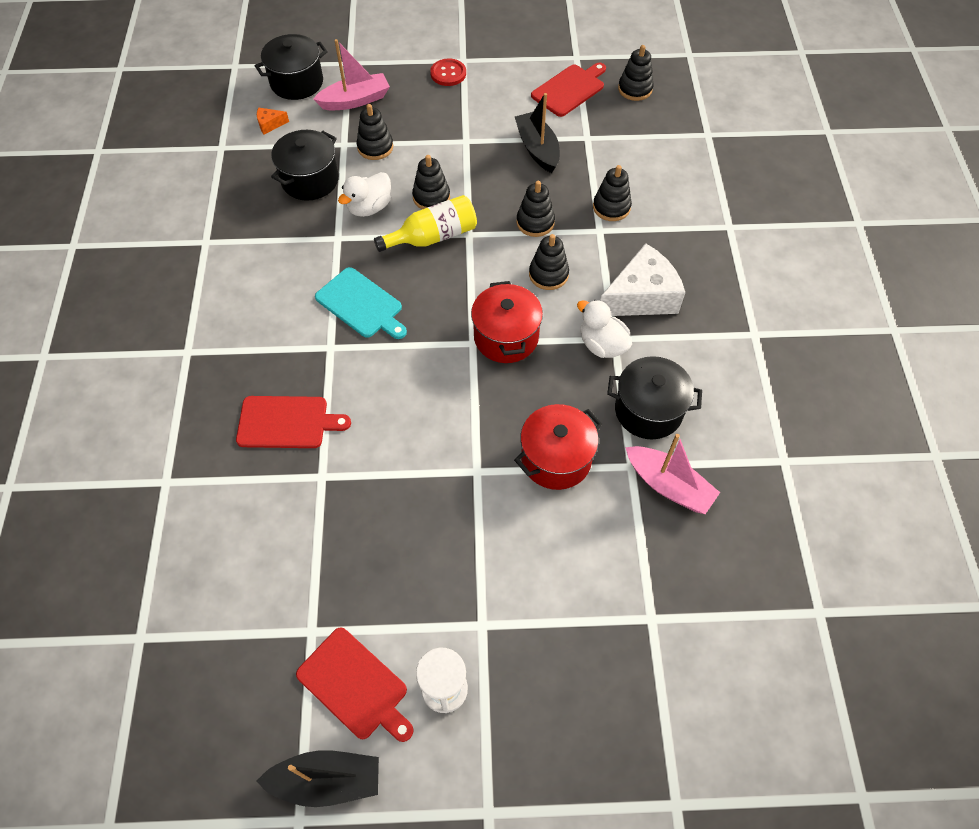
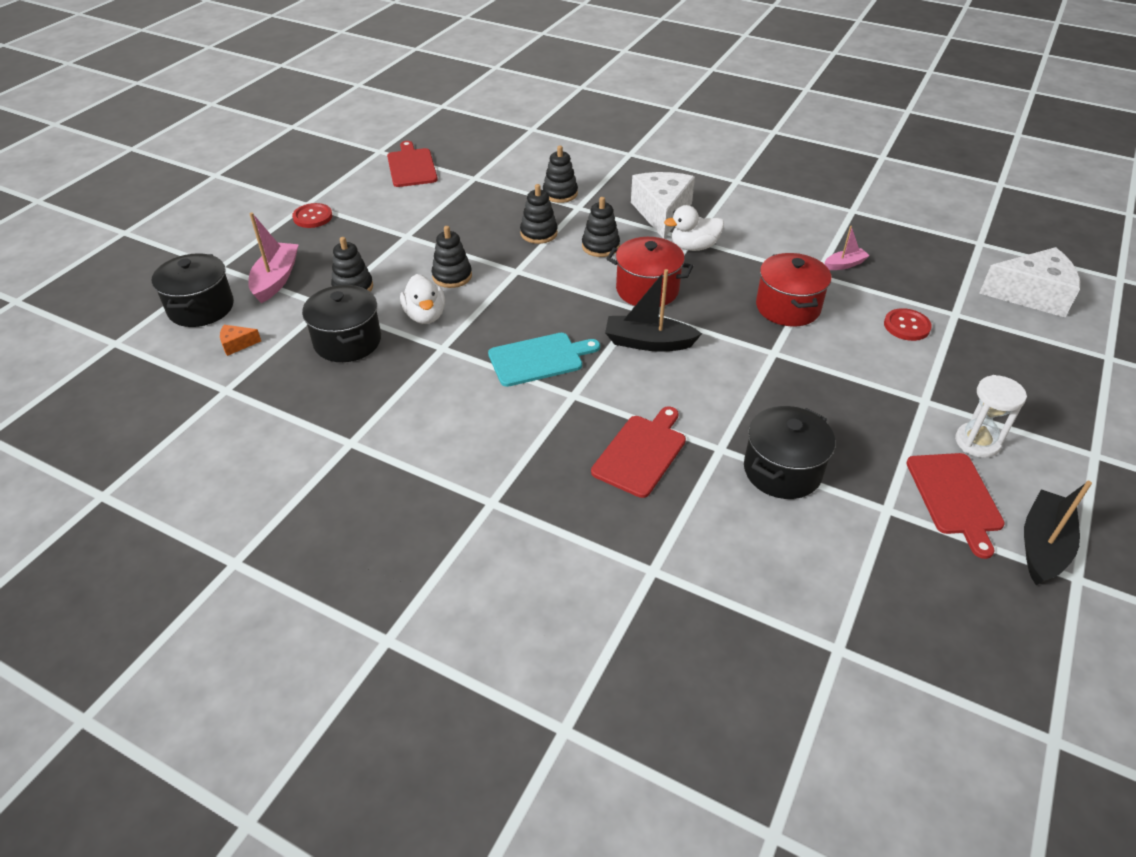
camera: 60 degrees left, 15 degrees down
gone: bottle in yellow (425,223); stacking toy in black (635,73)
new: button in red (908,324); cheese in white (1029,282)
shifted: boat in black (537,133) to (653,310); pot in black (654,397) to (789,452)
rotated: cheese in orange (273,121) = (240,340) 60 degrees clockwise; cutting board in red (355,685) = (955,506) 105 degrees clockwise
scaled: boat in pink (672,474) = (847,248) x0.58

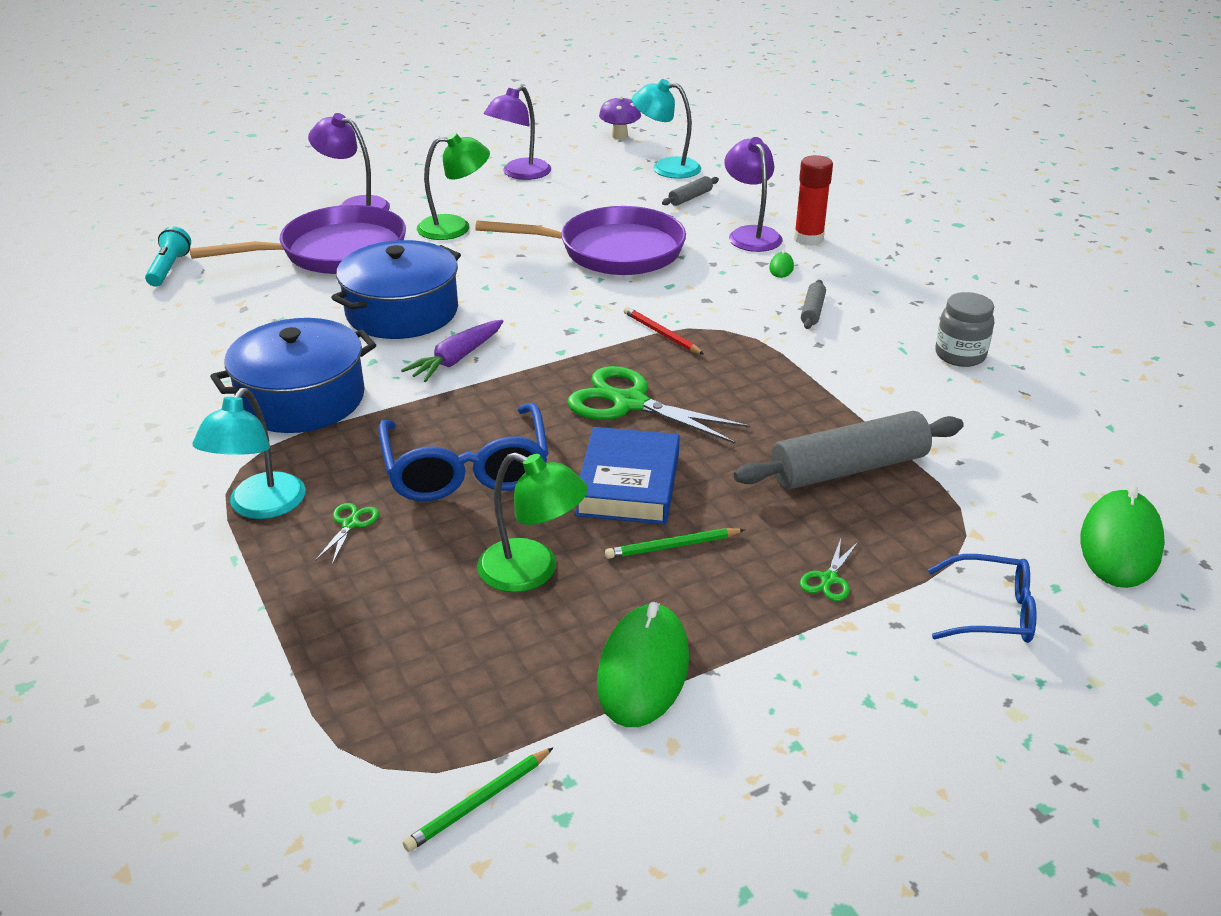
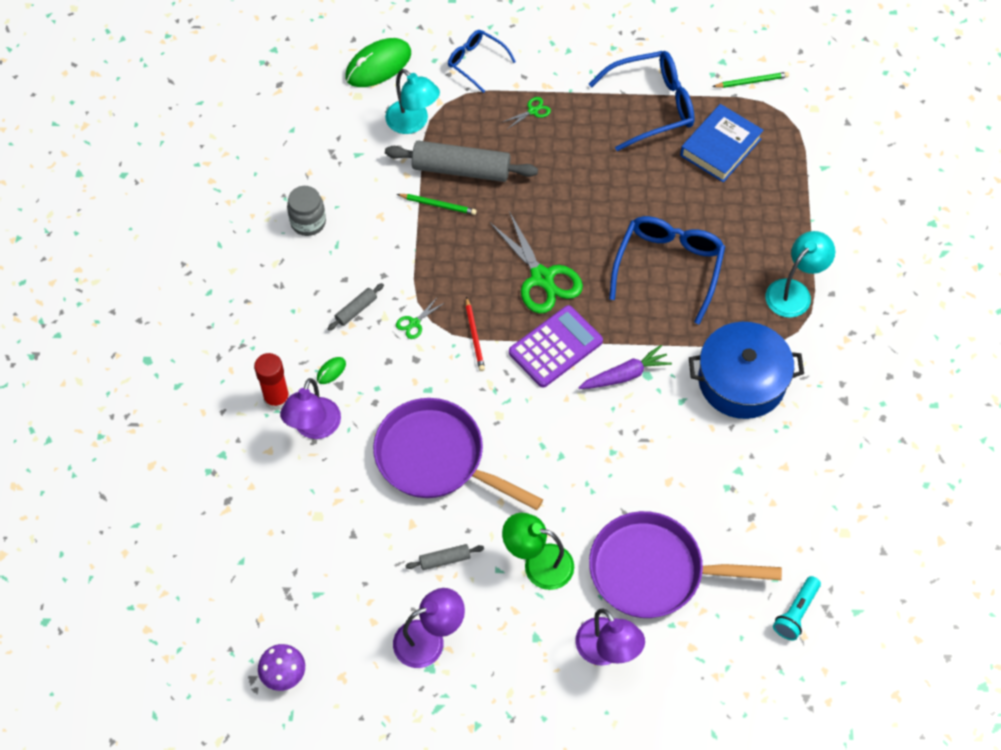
camera: 150 degrees left, 25 degrees up
gone: pot in blue (396,289); lamp in green (532,522)
new: calculator in purple (556,346)
shifted: scissors in green (347,533) to (420,318); book in blue (627,476) to (722,143); pencil in green (675,543) to (437,204); lamp in turquoise (666,129) to (412,101); rolling pin in grey (690,191) to (444,557)
swapped: mouse in green (643,664) to glasses in blue (642,101)

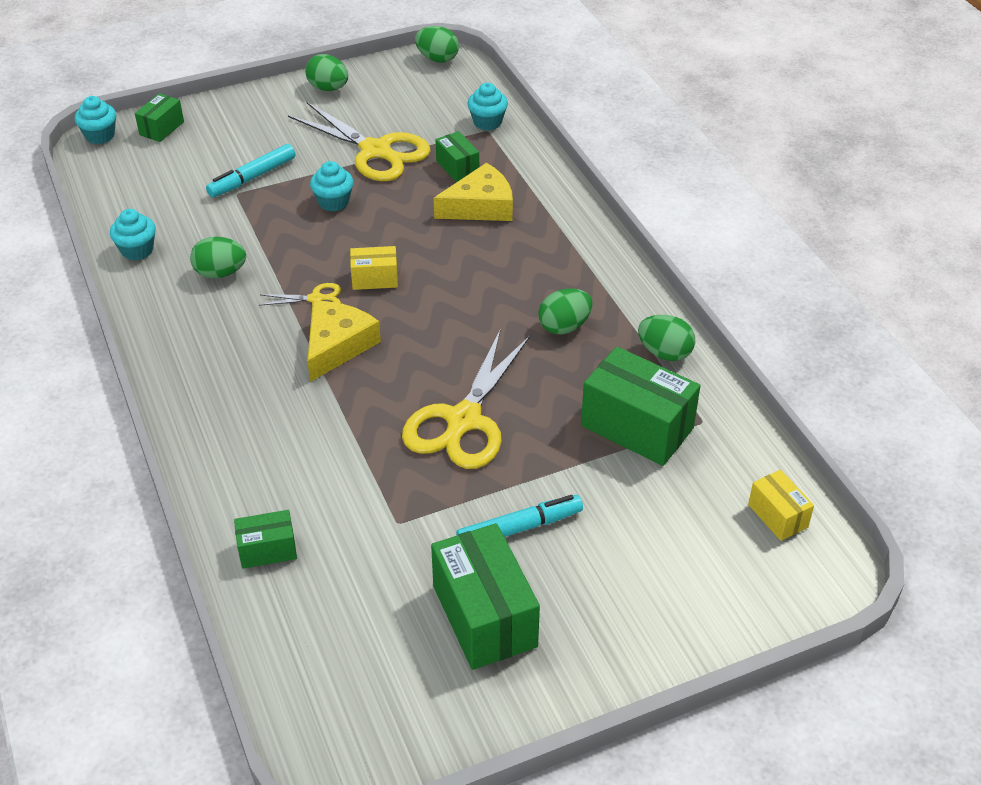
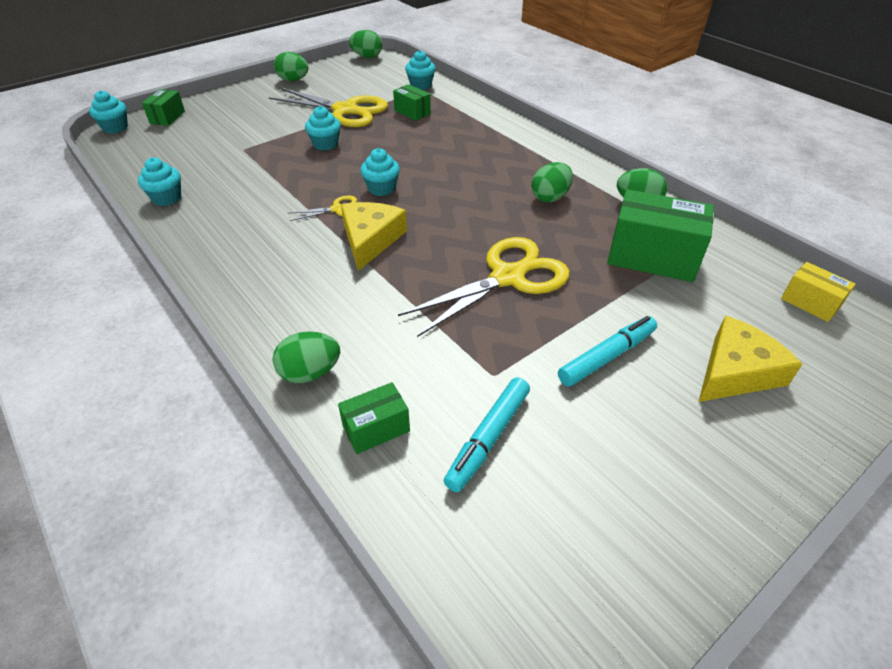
camera: 15 degrees left, 0 degrees up
gone: box in green (485,596)
shifted: egg in green (218,257) to (306,357); marker in turquoise (250,170) to (487,435); cheese in yellow (473,192) to (750,358)
swapped: box in yellow (374,268) to cupcake in turquoise (380,172)
rotated: scissors in yellow (466,398) = (484,287) 135 degrees counterclockwise

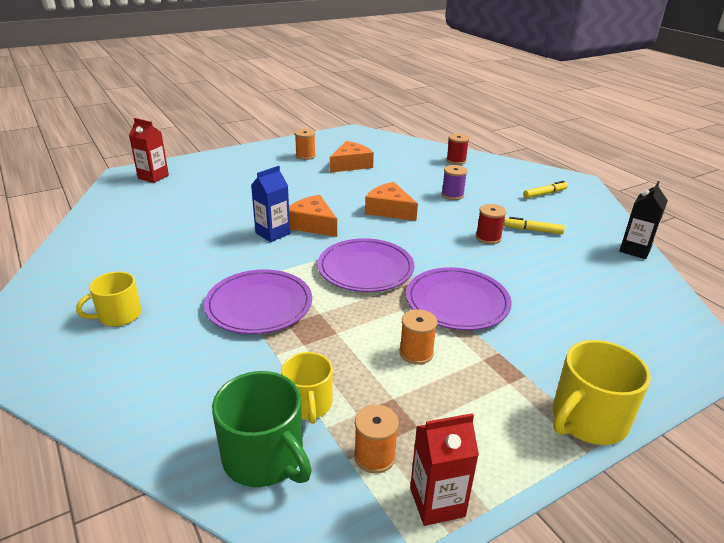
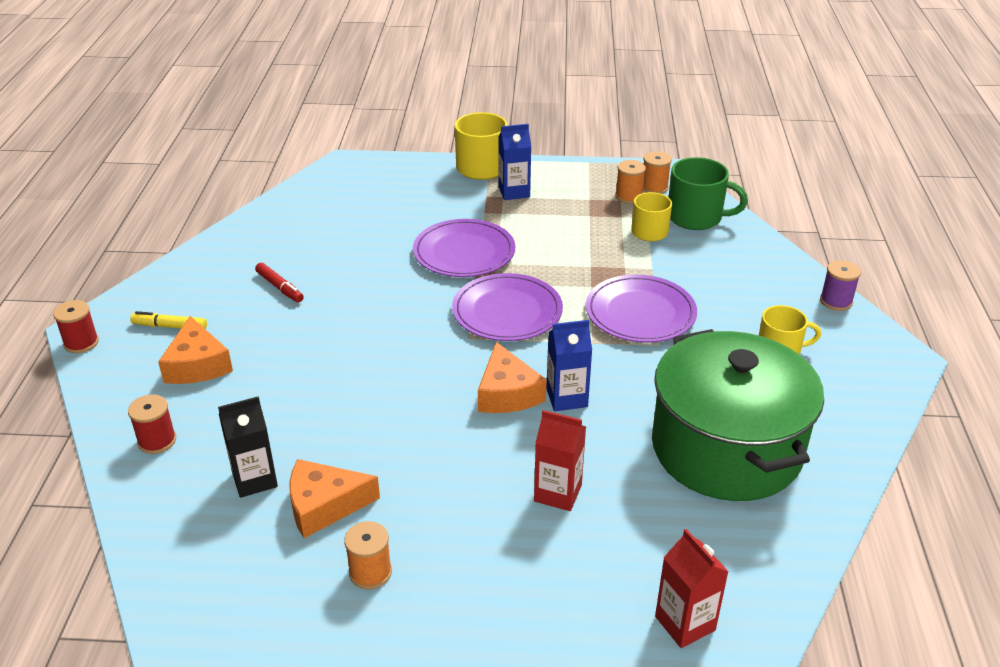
camera: 145 degrees left, 5 degrees up
new: carton in blue (514,162); pot in green (738,415)
shifted: cheese in orange (391,201) to (195,350); spool in orange (418,337) to (657,172); carton in red (444,469) to (560,460); spool in purple (454,182) to (840,285); spool in red (491,224) to (76,326); carton in black (643,220) to (248,447)
repainted: marker in yellow (534,225) to marker in red (279,283)
rotated: mug in green (262,429) = (708,193) 120 degrees clockwise

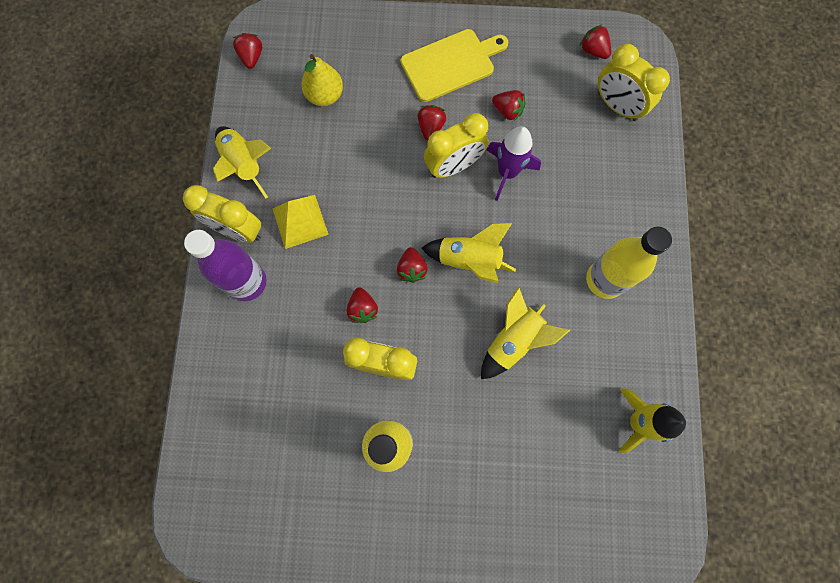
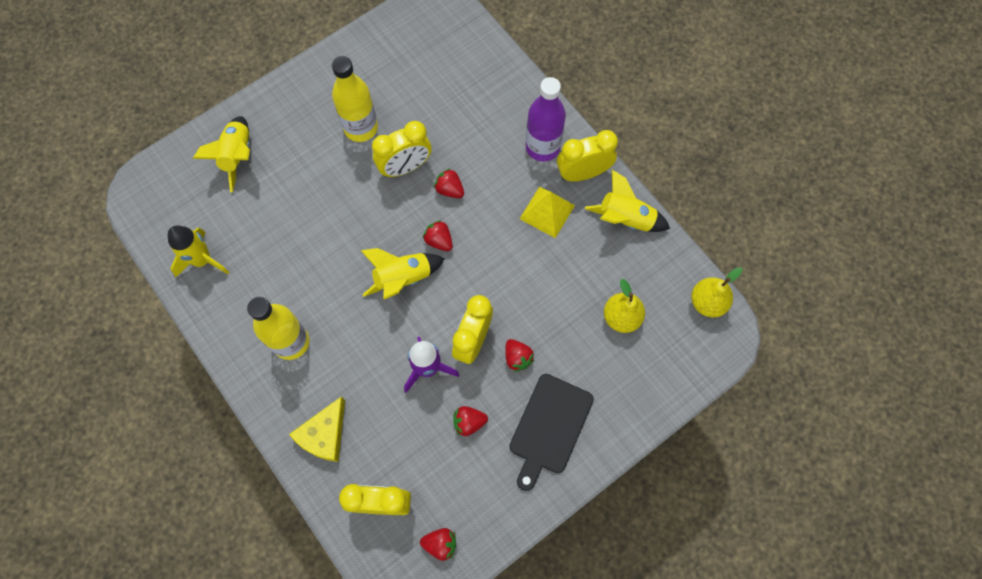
camera: 140 degrees right, 5 degrees down
new: cheese in yellow (317,429)
shifted: rocket in yellow (525,333) to (221,154)
swapped: strawberry in red (247,51) to pear in yellow (716,292)
repainted: cutting board in yellow (454,65) to cutting board in black (551,432)

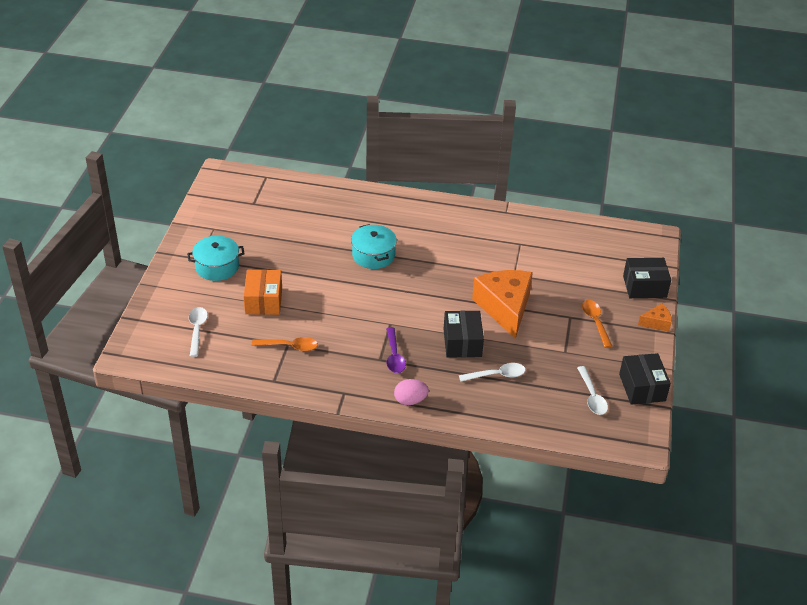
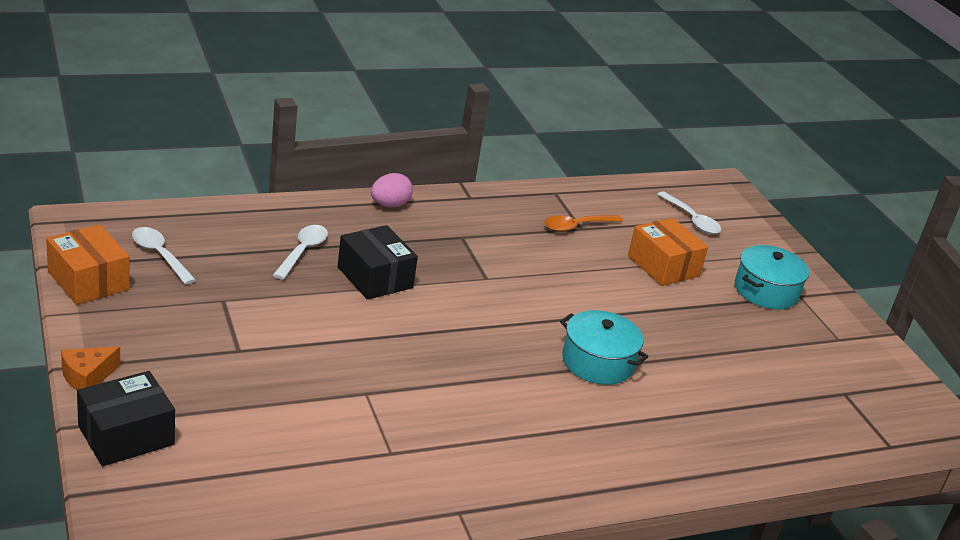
camera: 145 degrees right, 10 degrees down
gone: spoon in purple (396,350); cheese in orange (502,304); spoon in orange (597,324)
repainted: box in black (645,379) to box in orange (88,264)
rotated: spoon in white (492,372) = (300,252) 150 degrees clockwise

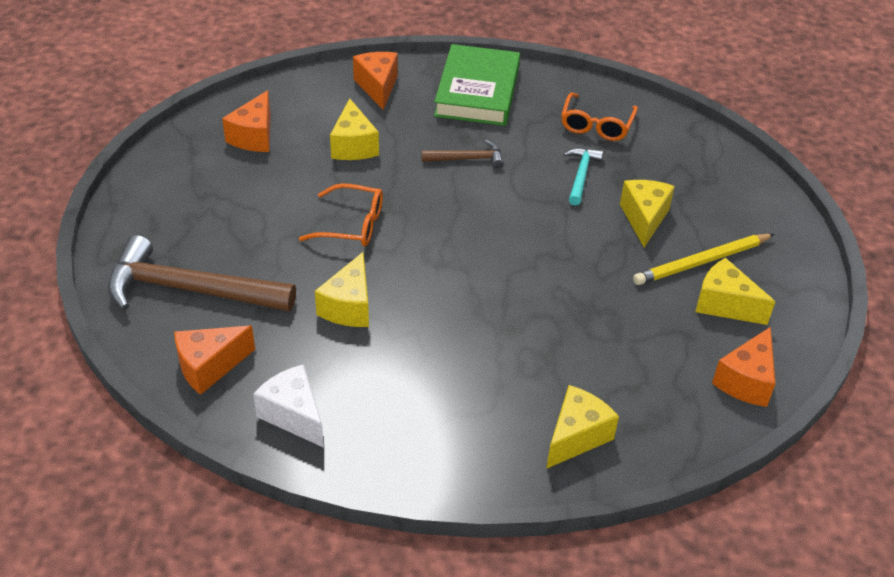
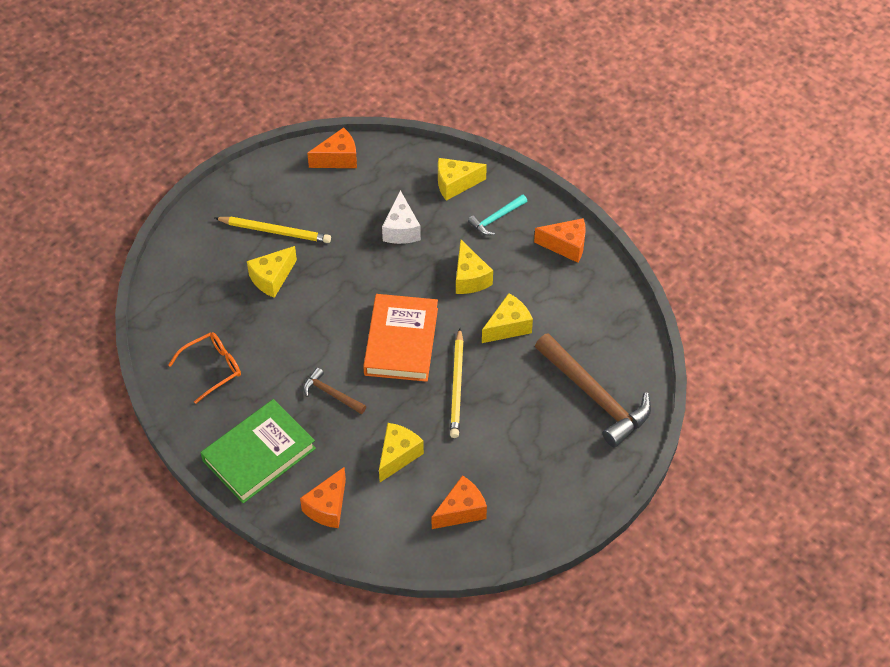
camera: 140 degrees left, 10 degrees up
new: book in orange (400,338)
shifted: cheese in orange (214,360) to (560,240); cheese in white (288,406) to (401,217); hammer in turquoise (584,176) to (497,214); cheese in yellow (735,291) to (474,267)
swapped: glasses in orange (341,214) to pencil in yellow (457,383)

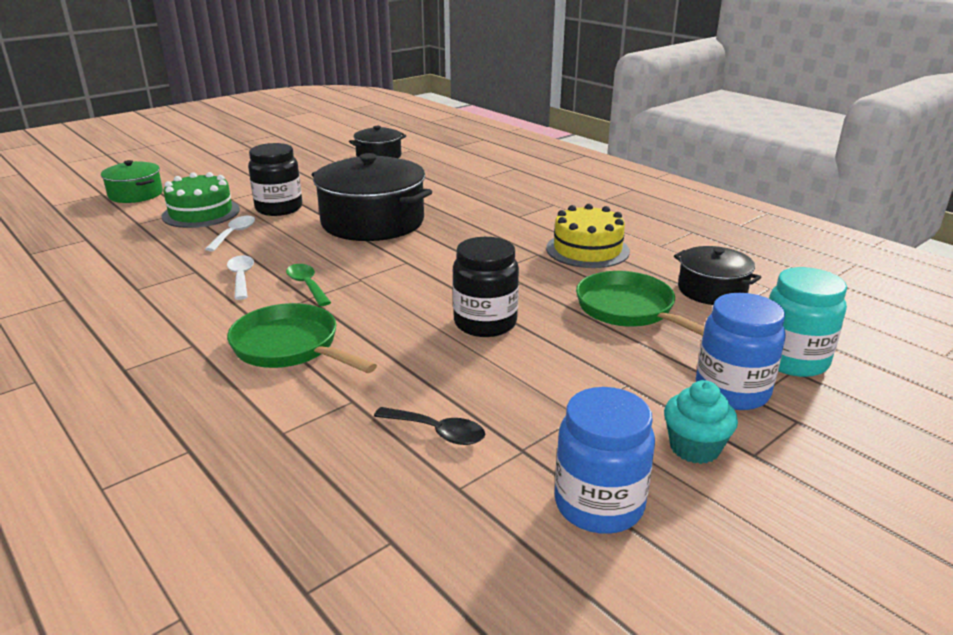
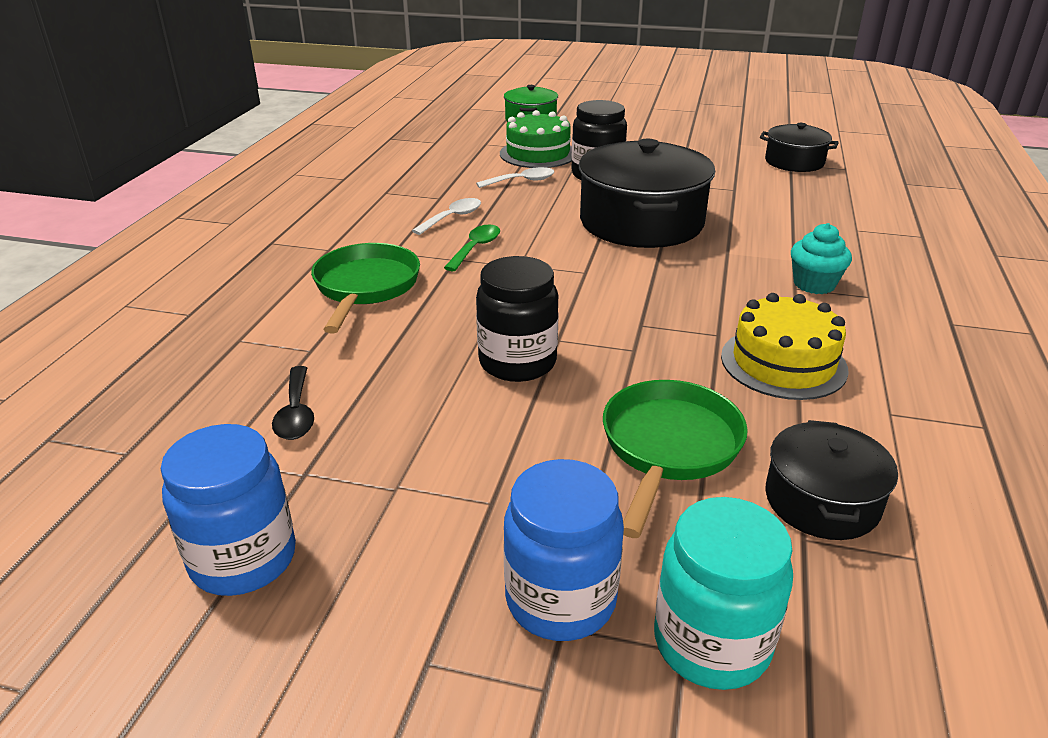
camera: 55 degrees right, 5 degrees up
shifted: cupcake in turquoise (701,422) to (821,258)

